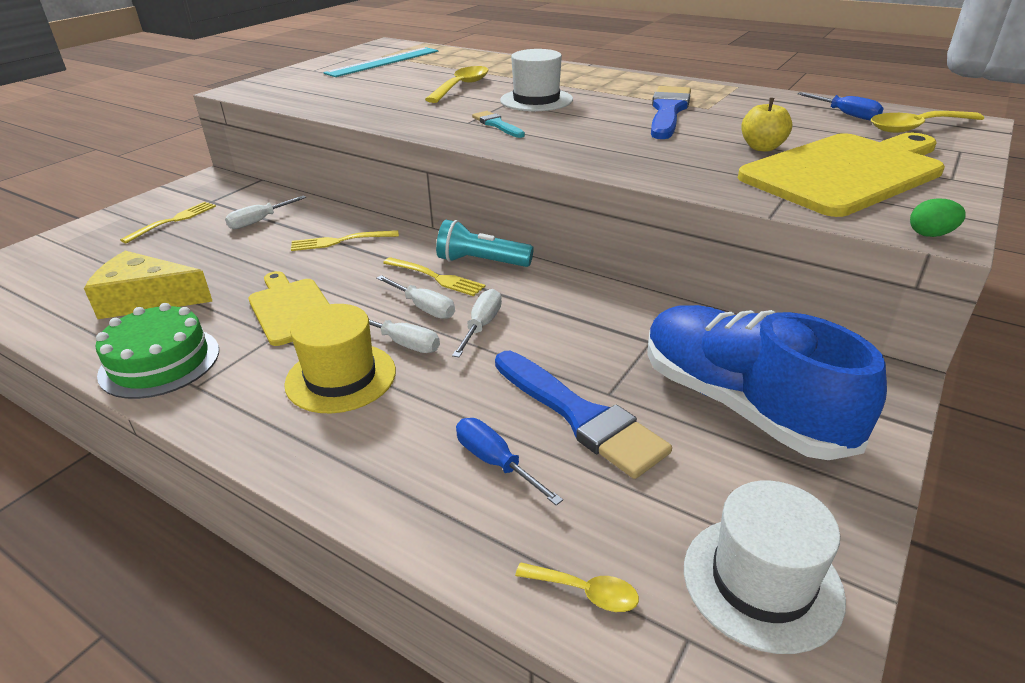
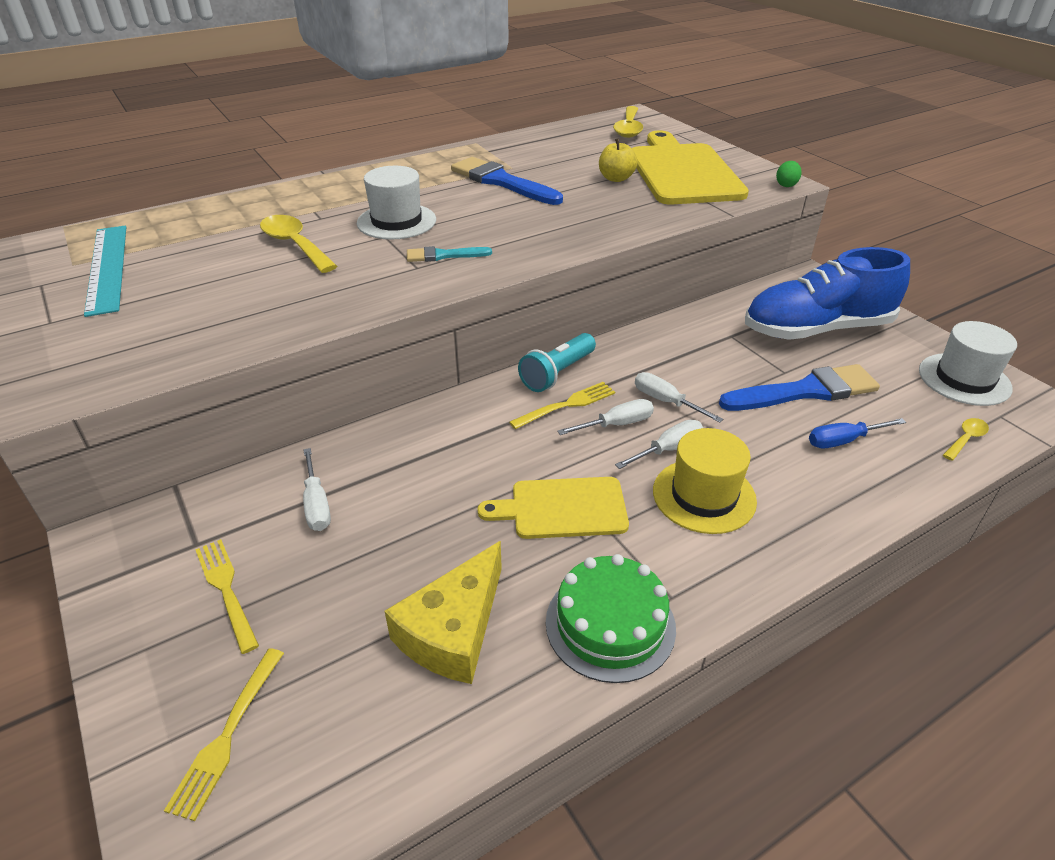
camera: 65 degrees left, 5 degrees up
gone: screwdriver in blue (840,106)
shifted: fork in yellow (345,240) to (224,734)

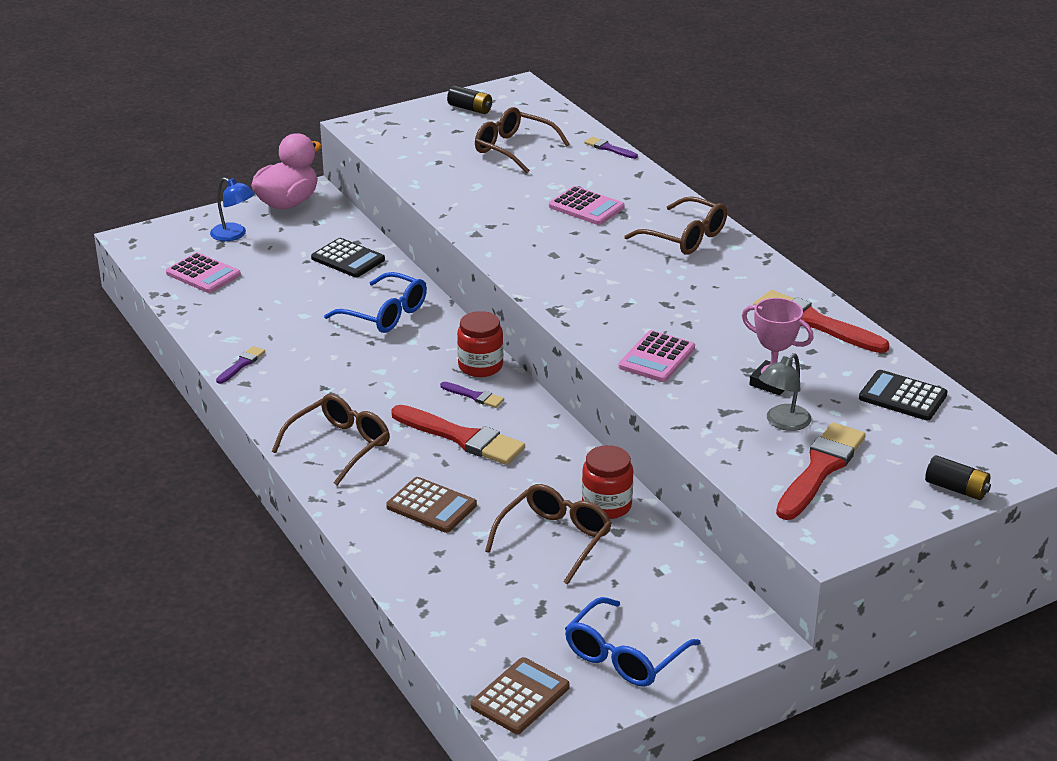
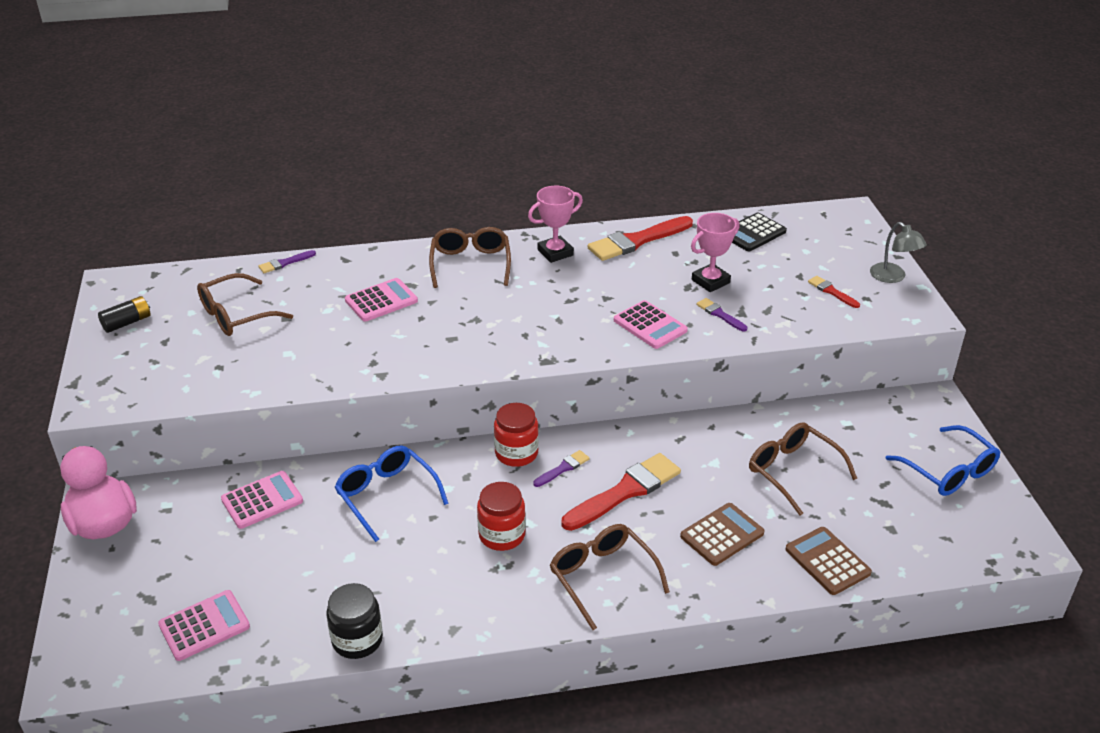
camera: 70 degrees left, 5 degrees up
gone: lamp in blue (232,209); battery in black (958,477)
new: jar in black (354,621); trophy in pink (555,224)
shifted: brush in purple (240,365) to (722,315); calculator in brown (520,695) to (828,561); jar in red (607,482) to (501,516); lamp in grey (785,392) to (898,252)
repainted: calculator in black (348,257) to calculator in pink (262,500)
rotated: glasses in blue (375,302) = (392,493) 90 degrees counterclockwise; glasses in brown (675,225) = (470,257) 60 degrees counterclockwise
scaled: brush in red (821,471) = (834,292) x0.48

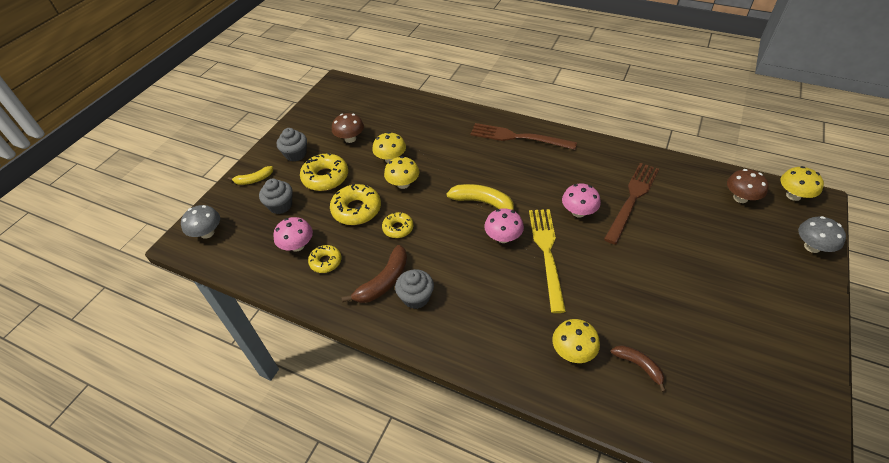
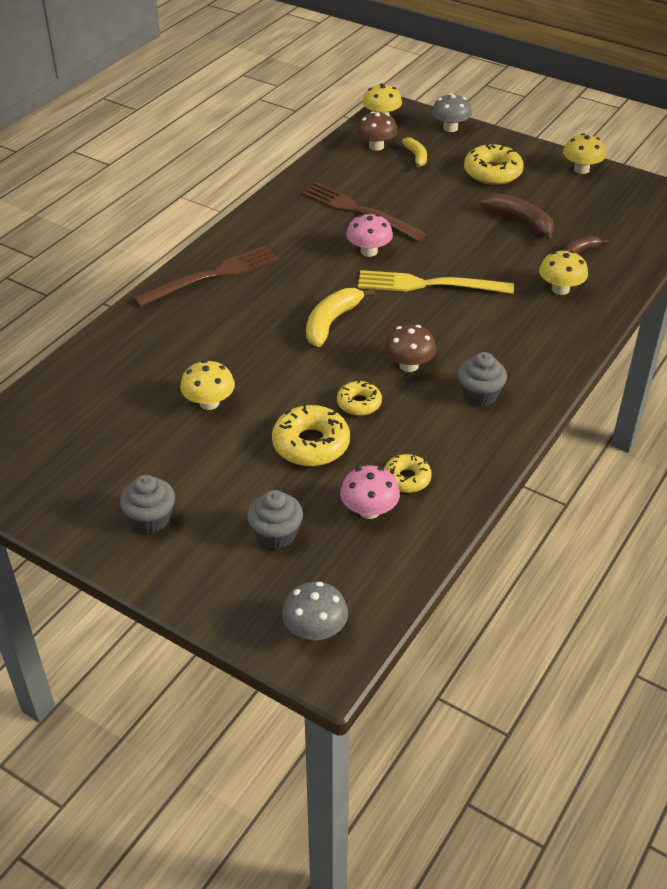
camera: 85 degrees left, 5 degrees down
gone: mushroom in pink (504,225)
shifted: banana in yellow (250,175) to (414,153); donut in yellow (324,172) to (494,164); mushroom in brown (348,128) to (410,348); banana in brown (374,274) to (517,217); mushroom in yellow (401,172) to (584,153)
rotated: fork in brown (523,136) = (206,276) 150 degrees counterclockwise

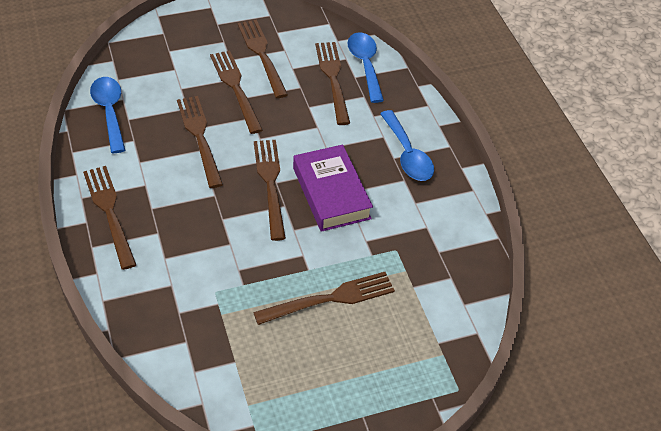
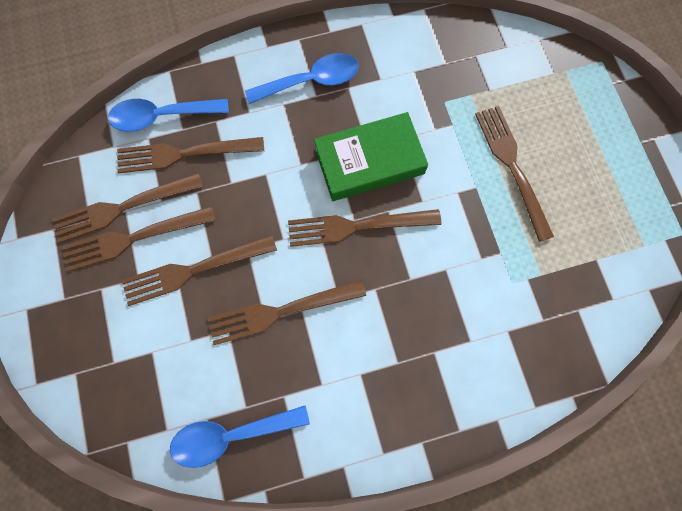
camera: 85 degrees left, 25 degrees up
shifted: fork in brown (109,218) to (127,208)
repainted: book in purple (333,188) to book in green (371,156)

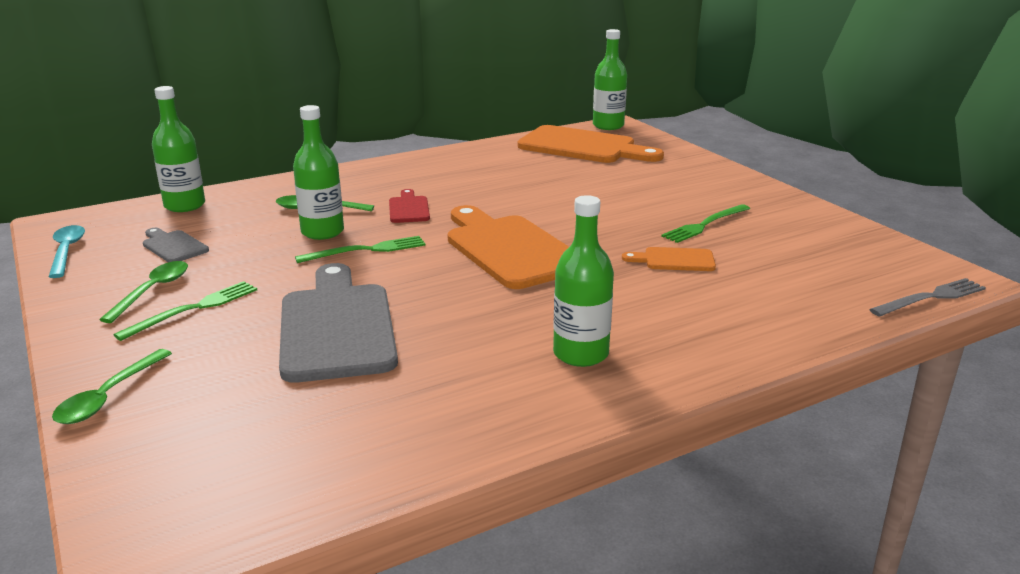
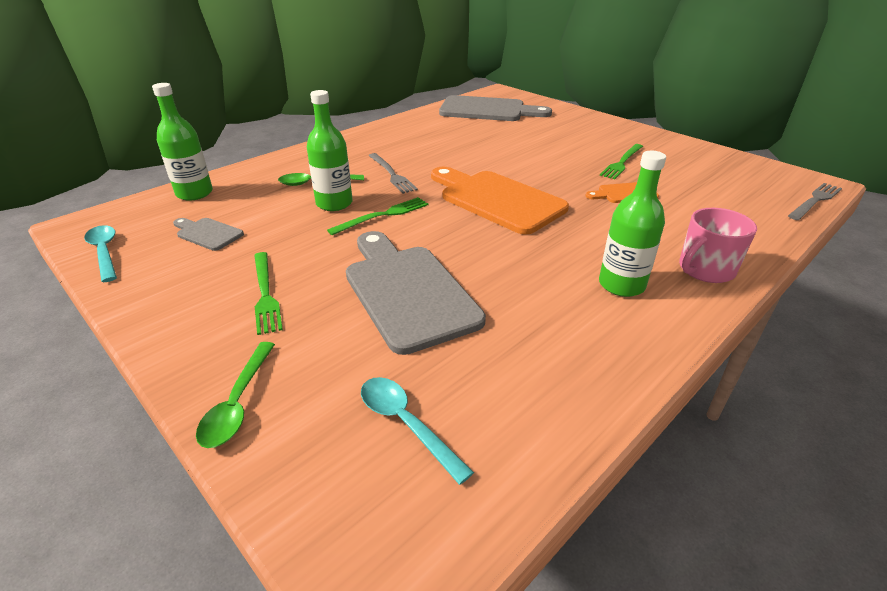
camera: 15 degrees left, 10 degrees up
gone: spoon in green (143,292); bottle in green (610,79)
new: spoon in turquoise (417,431); mug in pink (718,245)
swapped: cutting board in red (409,206) to fork in grey (393,173)
repainted: cutting board in orange (591,144) to cutting board in grey (495,108)
rotated: fork in green (185,311) = (268,293) 135 degrees clockwise

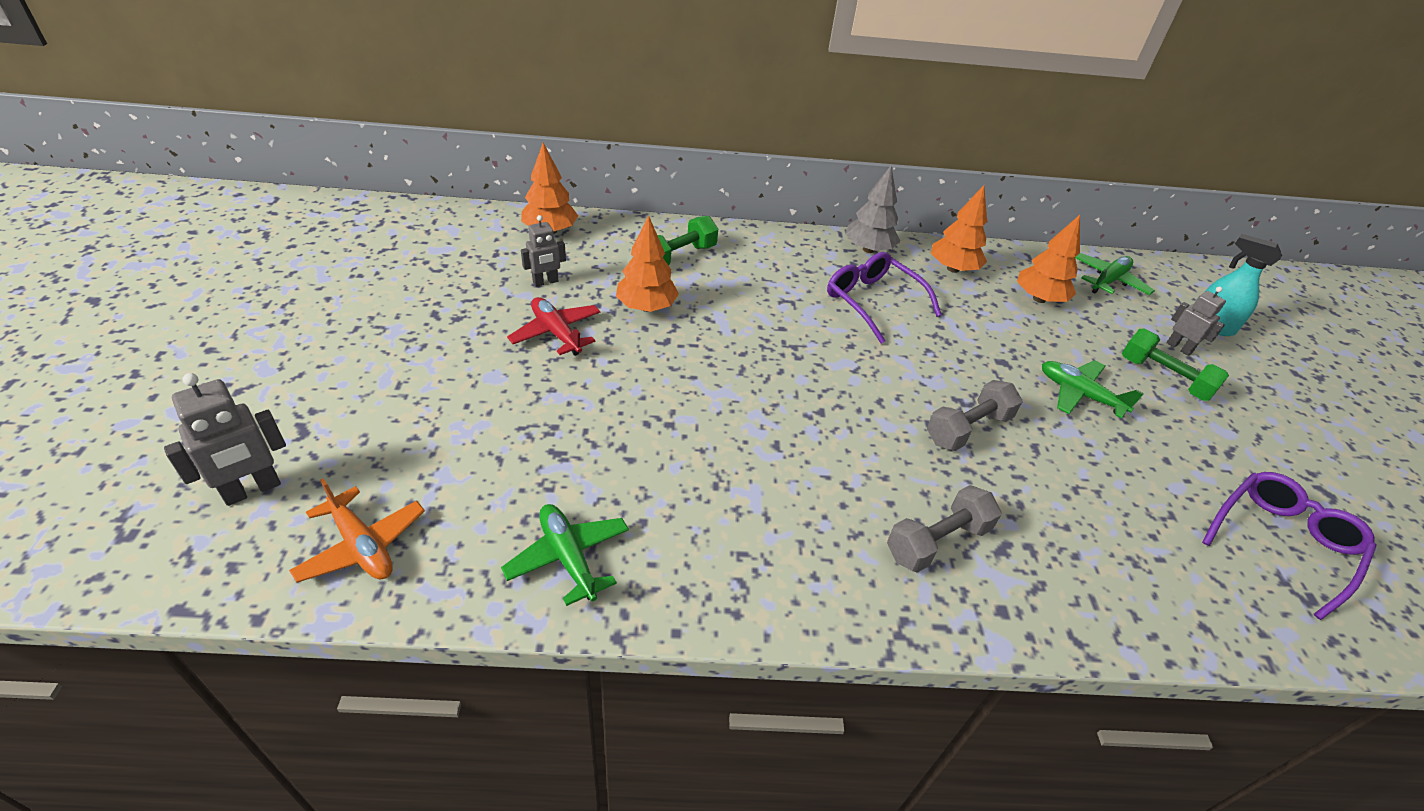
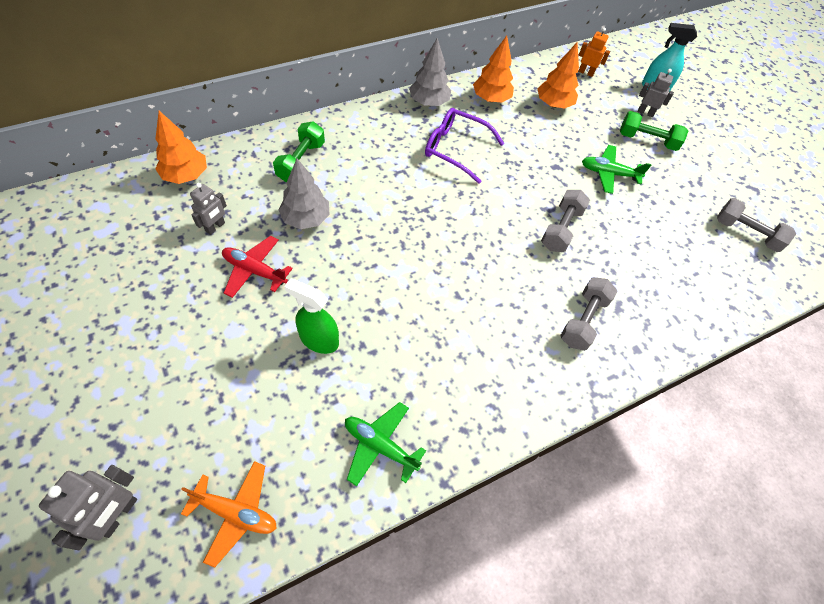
camera: 30 degrees left, 15 degrees up
new: spray bottle in green (311,316)
swapped: plane in green (1115,274) to robot in orange (594,52); glasses in purple (1289,546) to dumbbell in grey (756,225)
repainted: tree in orange (647,264) to tree in grey (304,194)

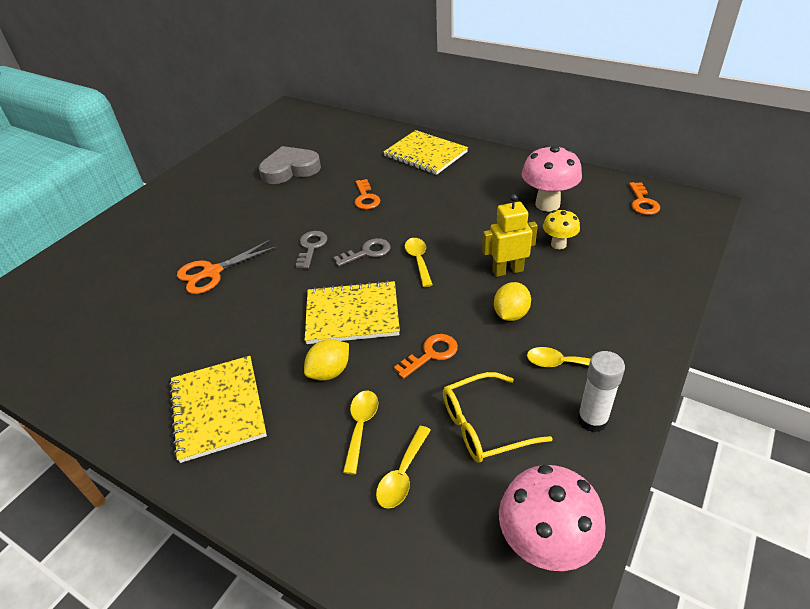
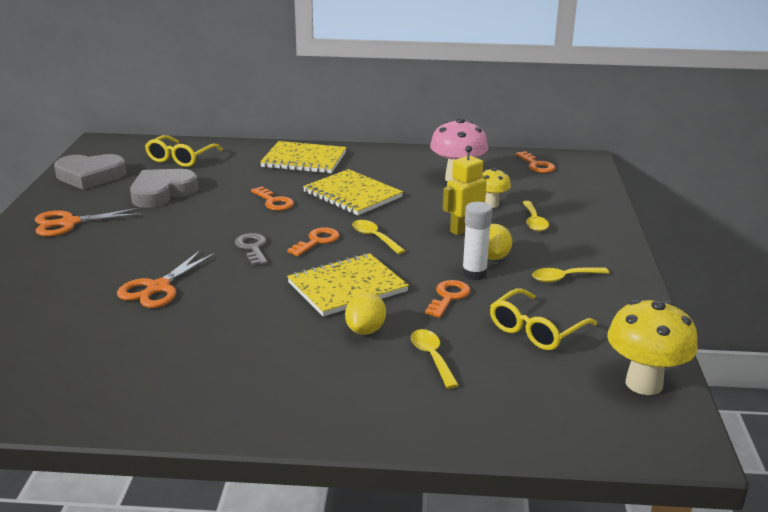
camera: 30 degrees left, 15 degrees down
new: scissors in orange (89,222); heart in grey (90,172); glasses in yellow (184,151)
shifted: notebook in yellow (218,409) to (353,192); spoon in yellow (403,467) to (535,216); glue stick in white (601,392) to (477,241)
repainted: key in grey (361,252) to key in orange (313,242); mushroom in pink (552,518) to mushroom in yellow (652,347)

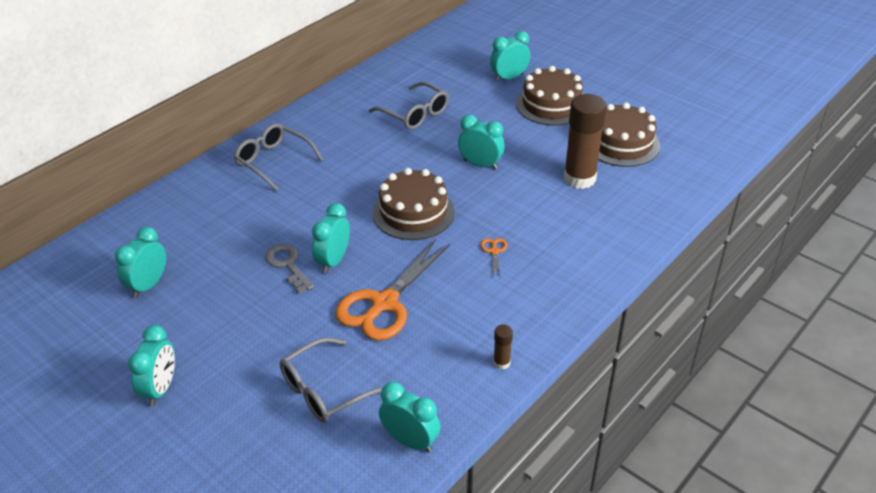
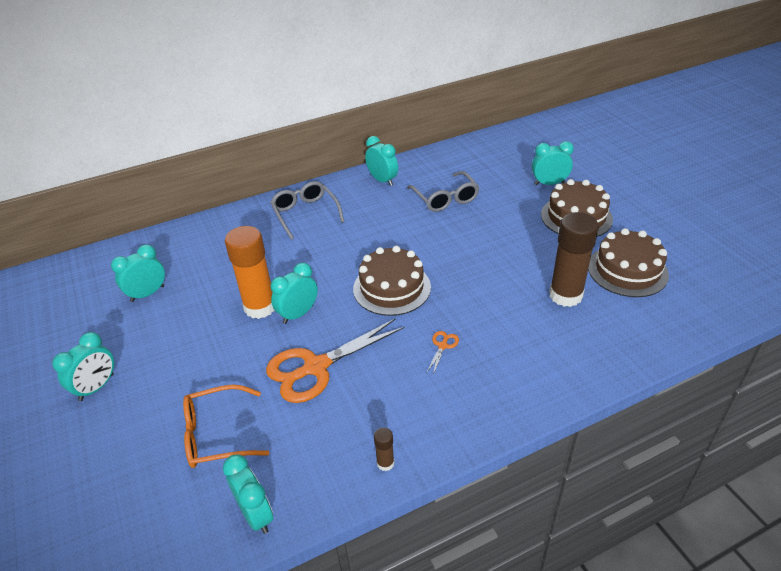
camera: 25 degrees right, 0 degrees up
shifted: clock in turquoise (481,142) to (381,161)
swapped: key in grey (289,268) to glue stick in orange (250,272)
repainted: glasses in grey (331,380) to glasses in orange (226,426)

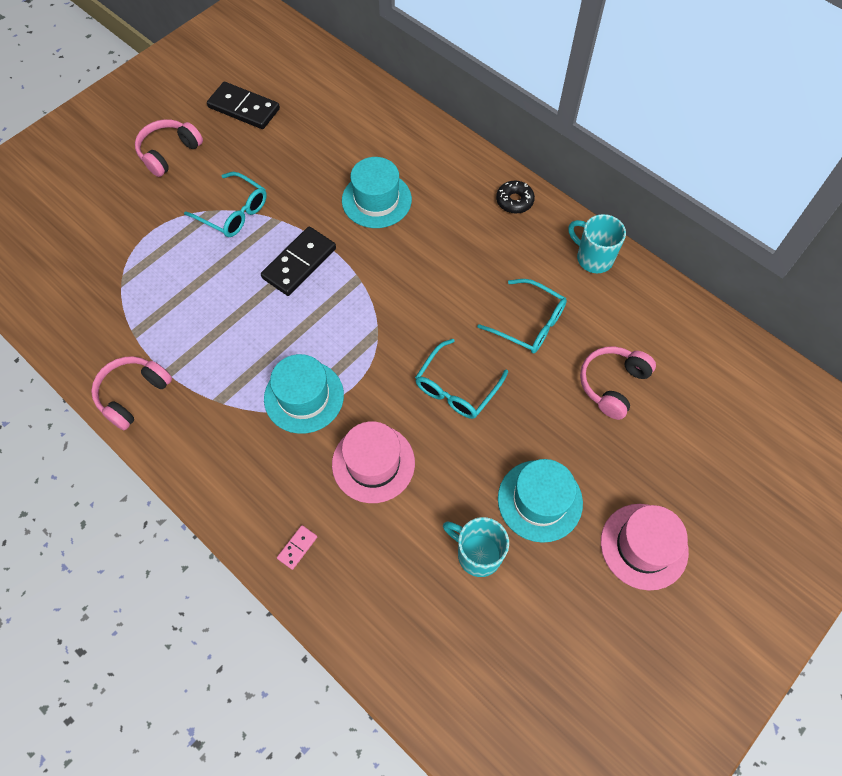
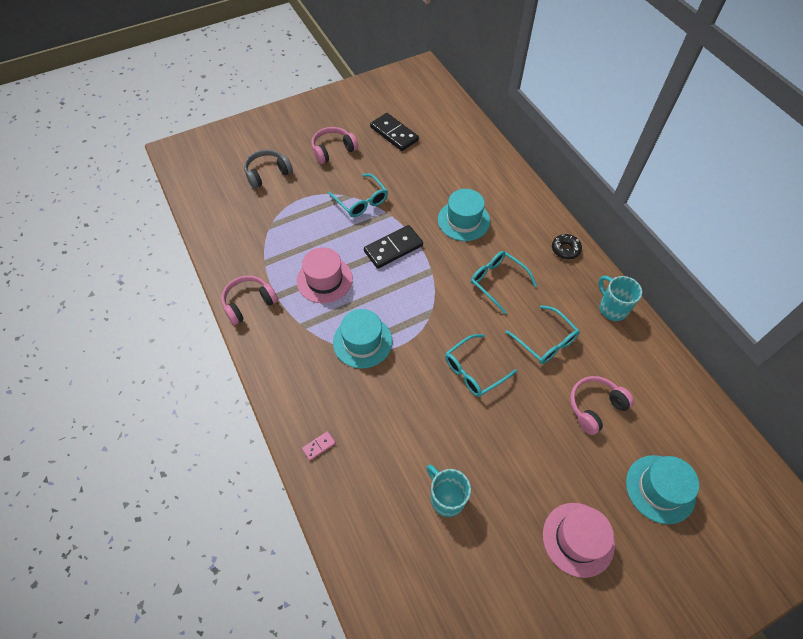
camera: 20 degrees right, 5 degrees down
new: headphones in grey (268,169); glasses in turquoise (504,282)
shifted: hat in pink (373,462) to (325,275); hat in turquoise (540,501) to (662,489)

